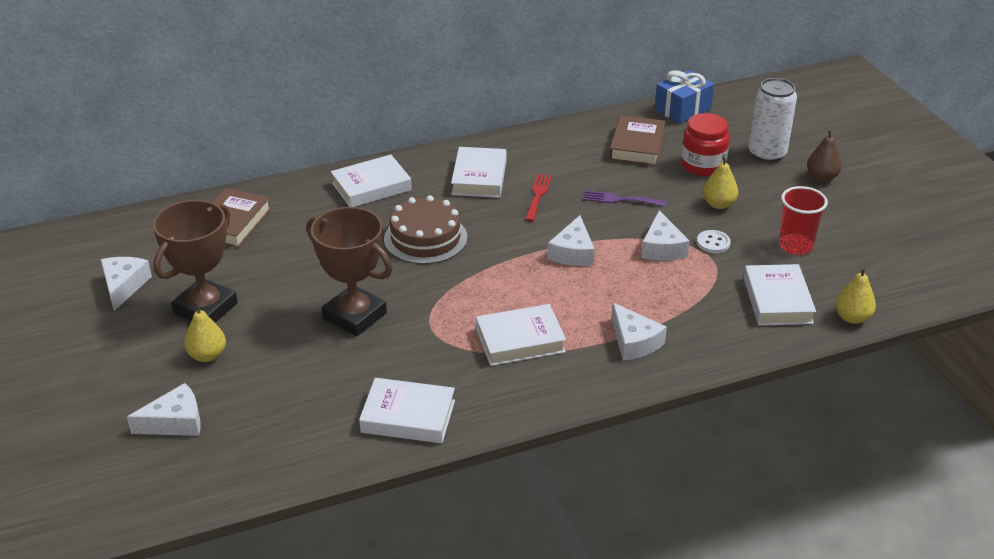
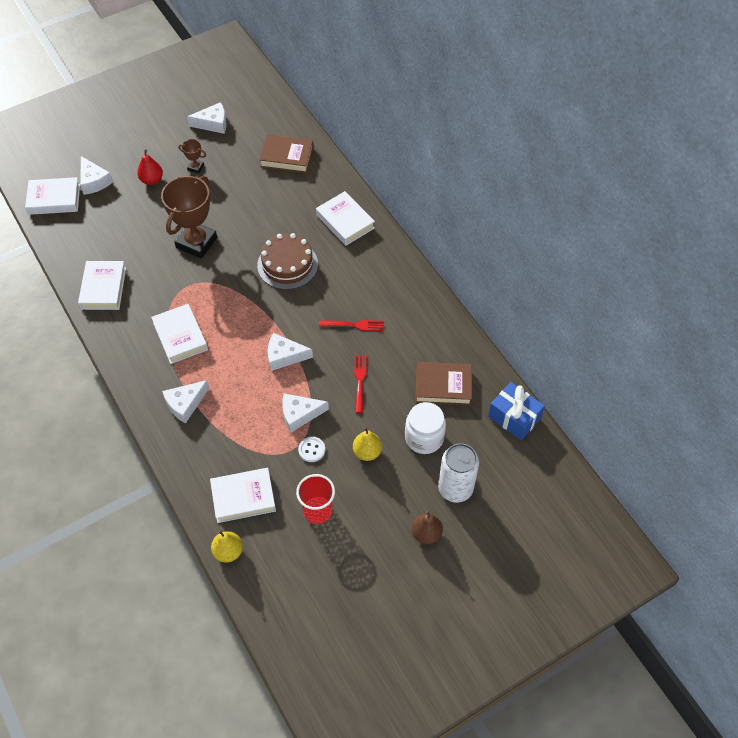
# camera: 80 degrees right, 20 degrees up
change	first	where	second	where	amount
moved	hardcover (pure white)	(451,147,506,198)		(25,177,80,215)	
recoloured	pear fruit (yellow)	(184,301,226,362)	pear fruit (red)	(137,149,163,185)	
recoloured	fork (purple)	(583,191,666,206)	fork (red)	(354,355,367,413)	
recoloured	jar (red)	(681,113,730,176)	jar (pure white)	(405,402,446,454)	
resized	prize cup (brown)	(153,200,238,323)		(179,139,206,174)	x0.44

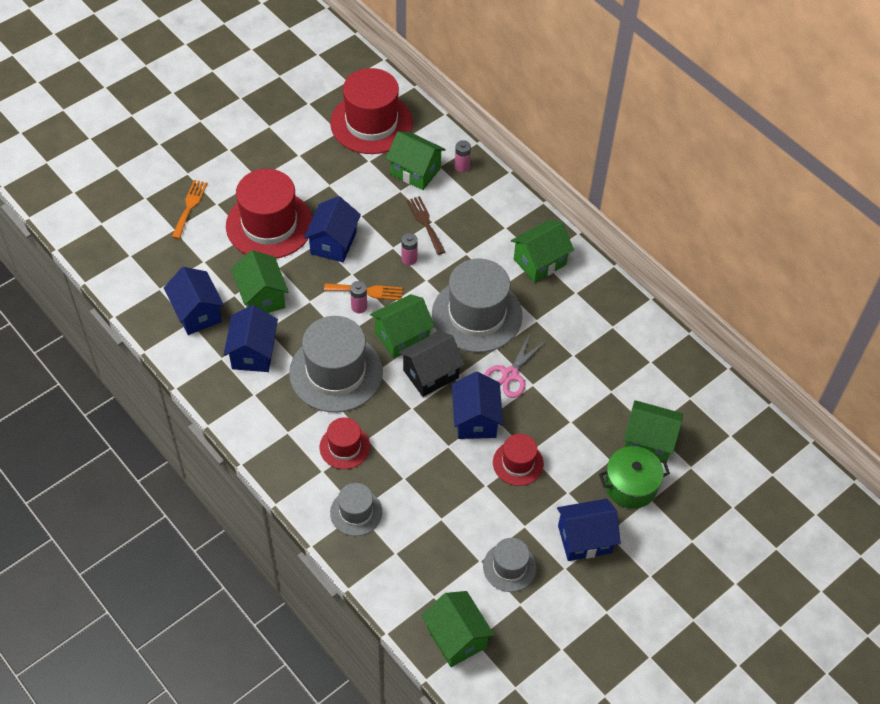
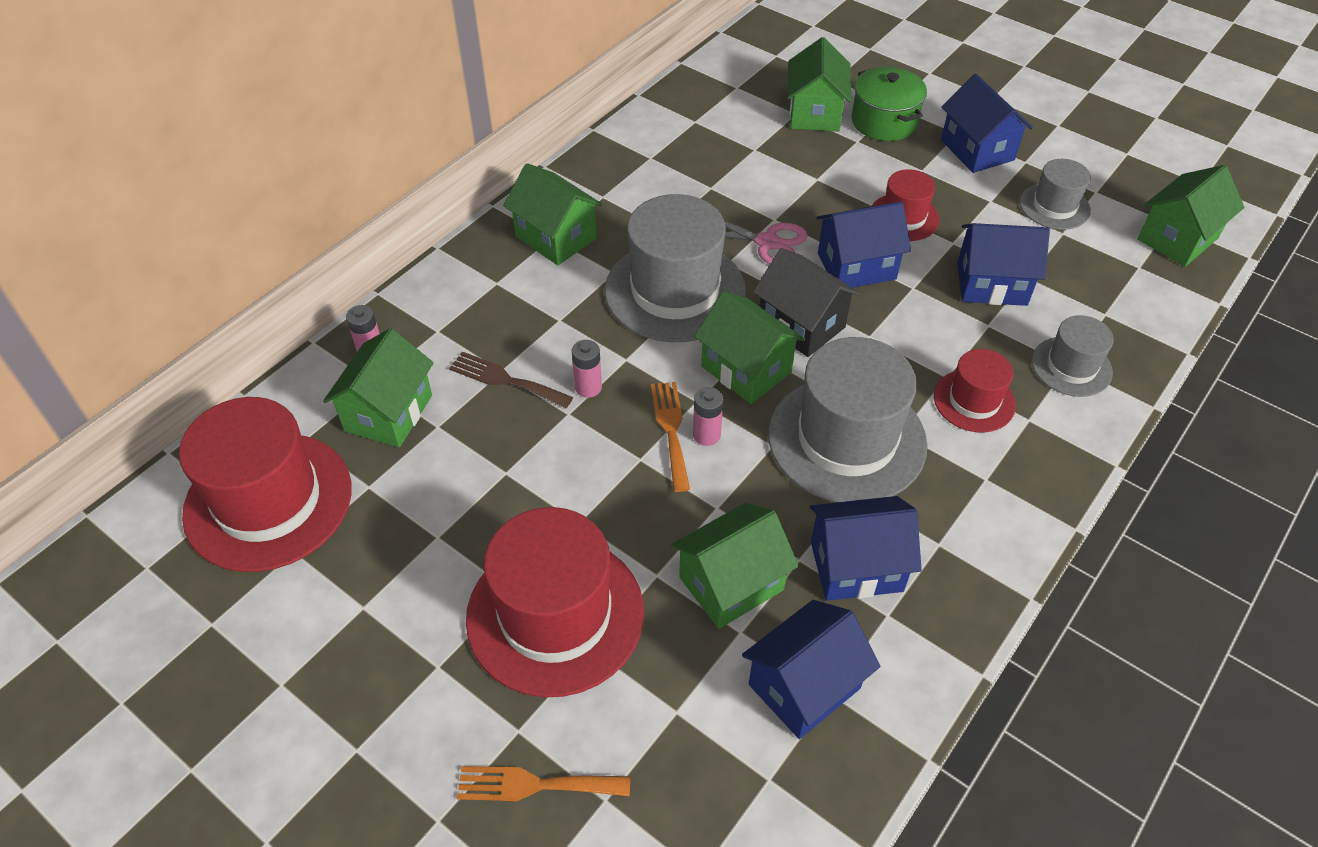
# camera: 100 degrees left, 5 degrees down
change	first	where	second	where	amount
moved	toy house (blue)	(304,196,361,263)		(957,223,1050,306)	
turned	fork (brown)	(407,196,445,255)		(449,351,573,408)	60 degrees clockwise

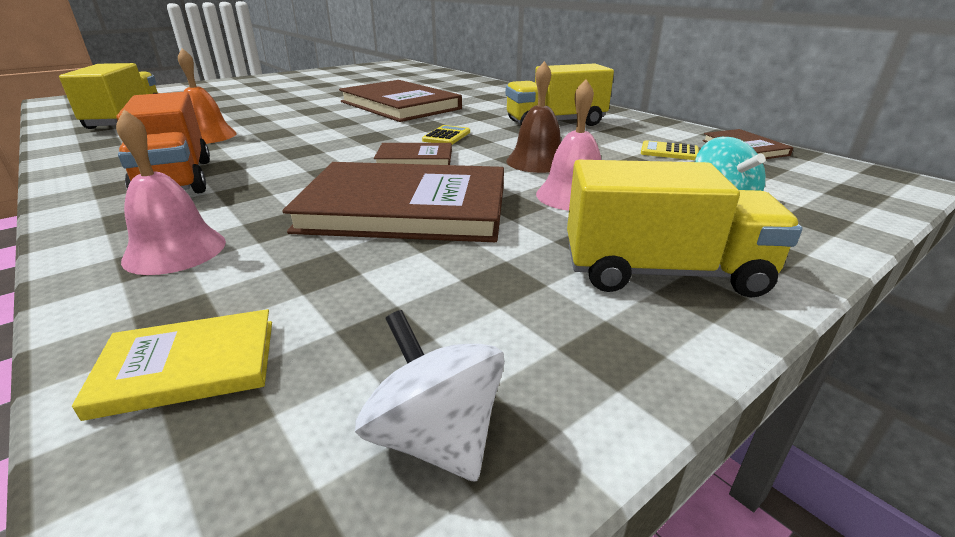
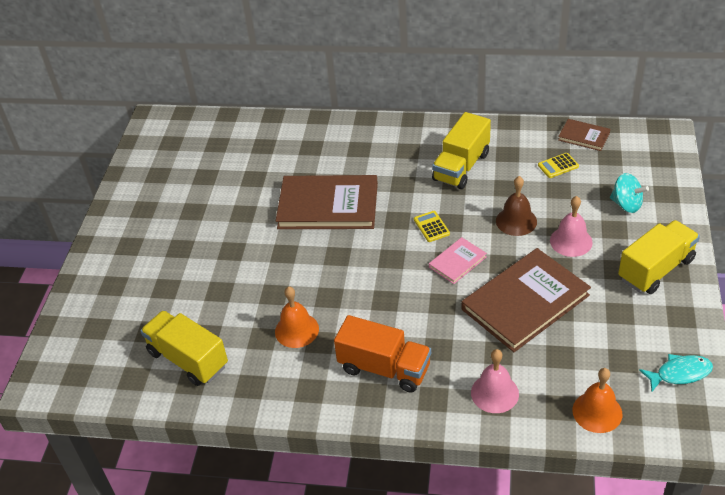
# camera: 40 degrees left, 15 degrees up
change	first	where	second	where	amount
replaced	hardcover (yellow)	(72,309,272,421)	hand bell (orange-coloured)	(572,368,622,433)	
replaced	spinning top (pure white)	(355,310,505,482)	fish figure (turquoise)	(639,354,713,392)	
recoloured	hardcover (brown)	(374,143,452,165)	hardcover (pink)	(429,237,487,284)	

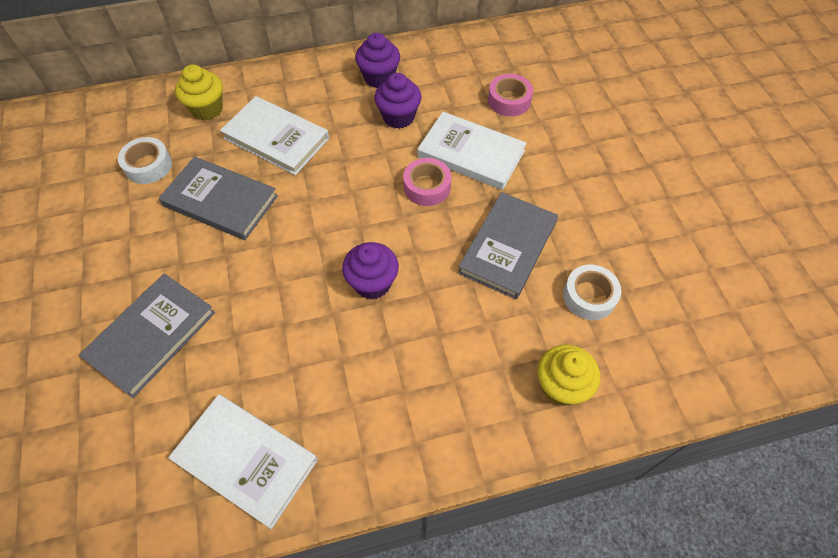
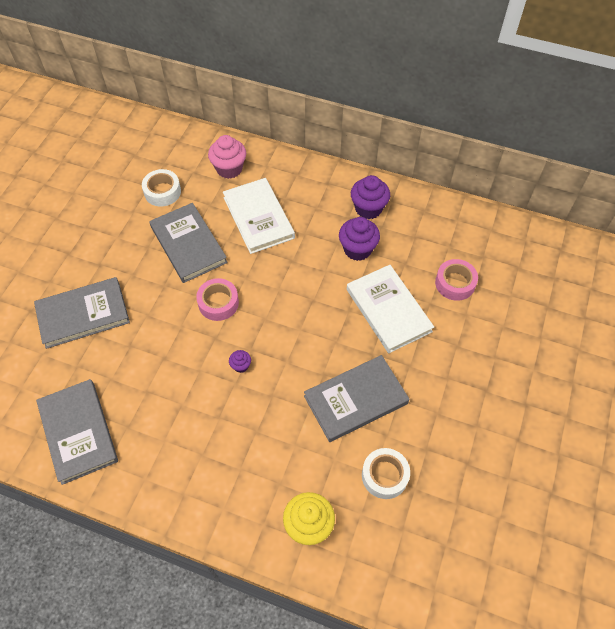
# camera: 35 degrees right, 0 degrees up
change	first	where	second	where	amount
moved	sticky tape (pink)	(403,158,451,206)		(196,278,239,321)	
recoloured	hardcover (pure white)	(168,394,318,529)	hardcover (ash-grey)	(36,379,118,485)	
recoloured	fairy cake (yellow)	(175,64,223,120)	fairy cake (pink)	(208,135,246,179)	
resized	fairy cake (purple)	(342,242,399,300)		(229,350,251,373)	x0.50

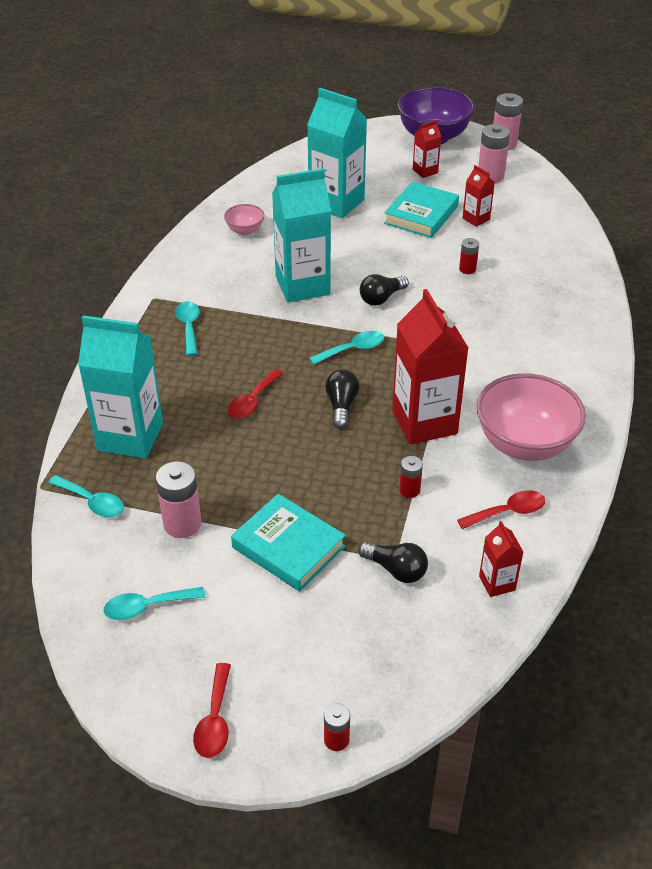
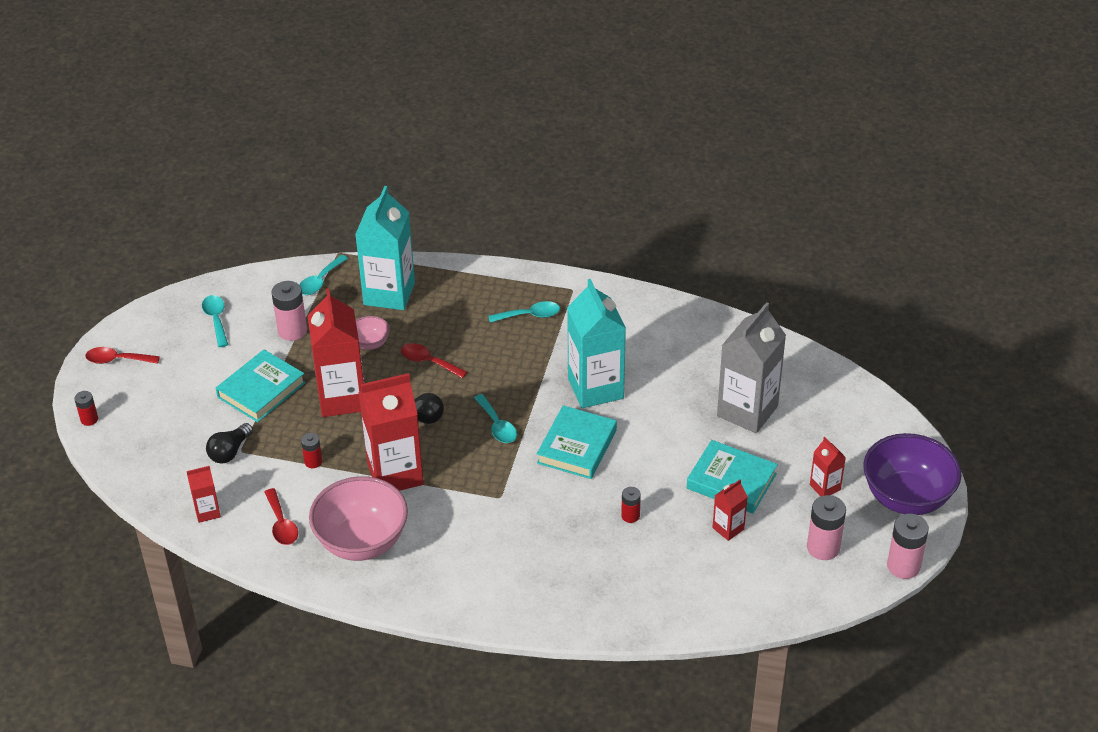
# camera: 90 degrees right, 0 degrees up
change	first	where	second	where	amount
added			juice carton (red)	(307,288,364,417)	
moved	deep dish (pink)	(224,204,265,236)		(356,316,390,350)	
replaced	bulb (black)	(360,274,409,306)	hardcover (turquoise)	(537,405,617,479)	
recoloured	juice carton (turquoise)	(307,88,367,218)	juice carton (ash-grey)	(717,302,786,433)	

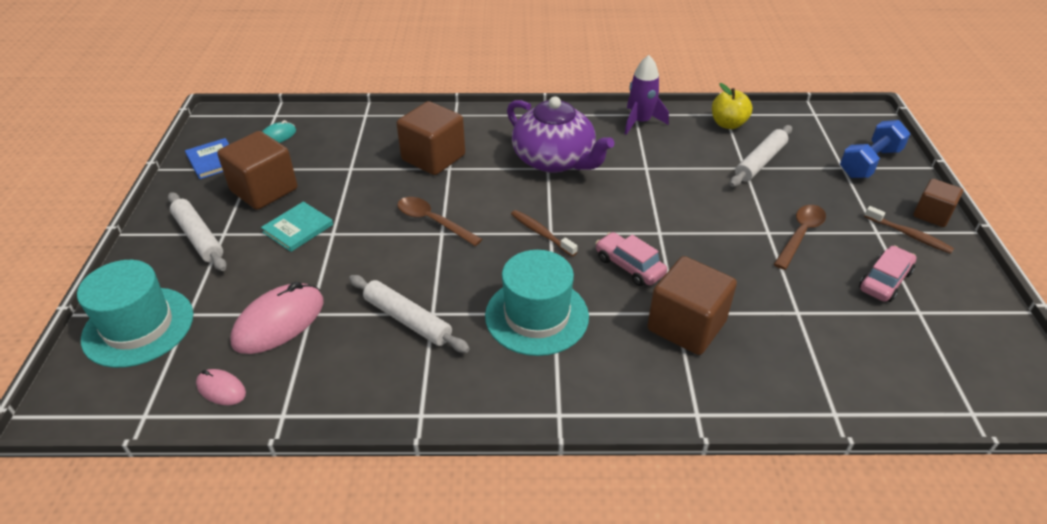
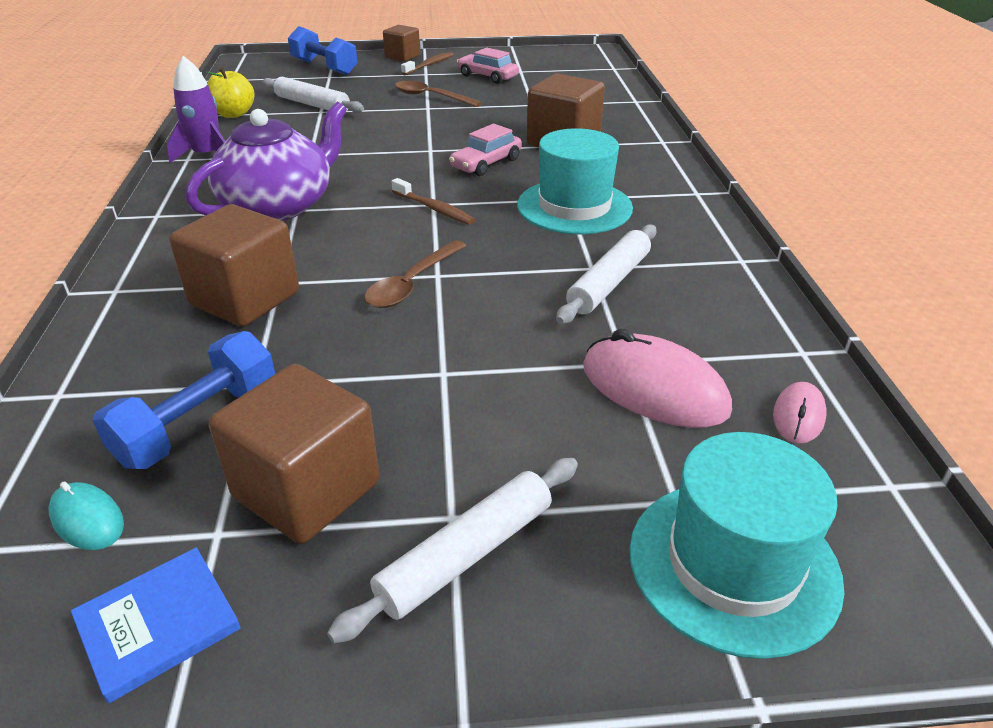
# camera: 95 degrees left, 5 degrees down
change	first	where	second	where	amount
removed	hardcover (turquoise)	(261,202,333,252)			
added			dumbbell (blue)	(93,331,275,469)	
turned	tooth brush (brown)	(511,210,578,257)		(391,178,475,225)	90 degrees counterclockwise

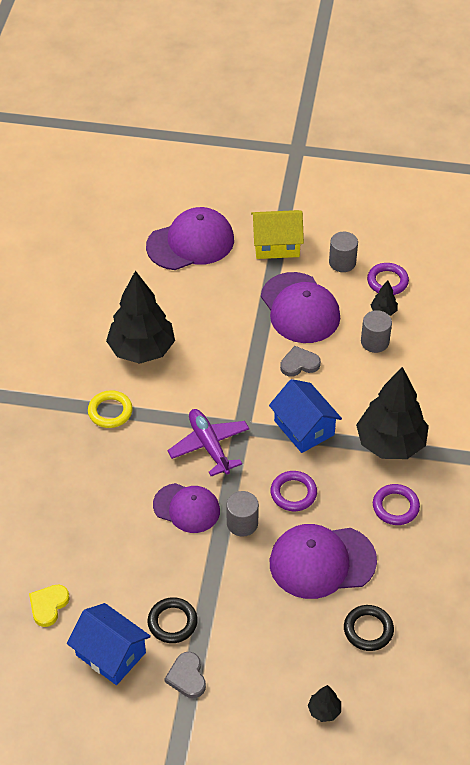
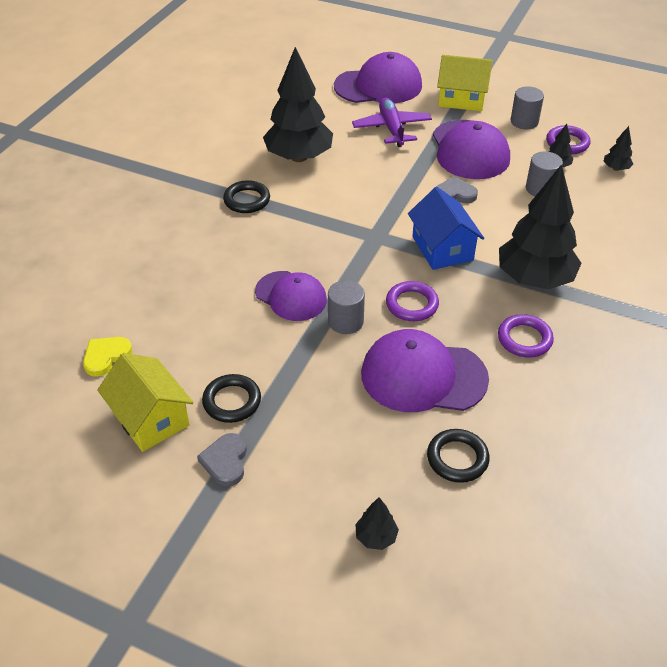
# camera: 15 degrees right, 5 degrees down
change	first	where	second	where	amount
added			tree (black)	(603,126,633,171)	
moved	aeroplane (purple)	(167,409,249,476)		(352,97,432,147)	
recoloured	toy house (blue)	(67,603,151,685)	toy house (yellow)	(97,353,194,452)	
recoloured	hoop (yellow)	(88,390,133,428)	hoop (black)	(223,180,270,213)	

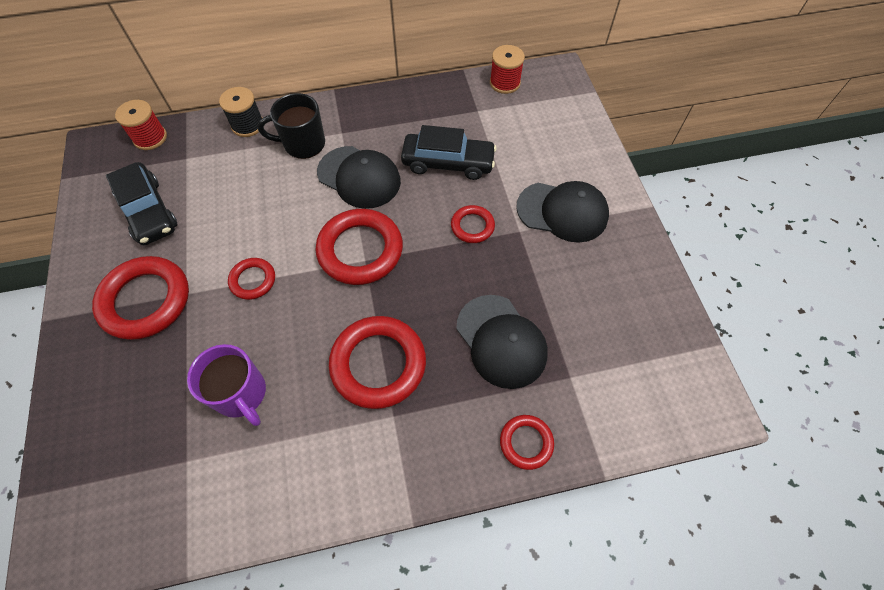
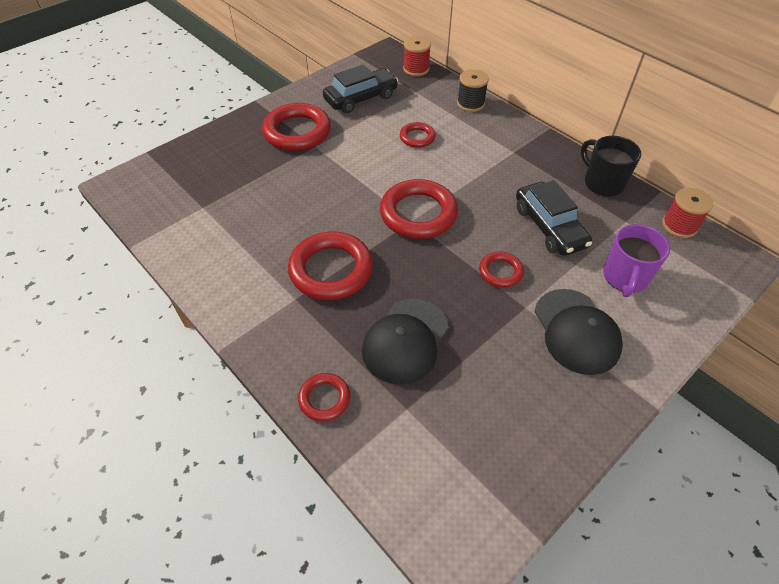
# camera: 60 degrees right, 10 degrees down
change	first	where	second	where	amount
removed	baseball cap (black)	(317,146,401,209)			
moved	tea mug (purple)	(187,344,266,426)		(603,224,670,297)	
moved	hoop (red)	(228,258,275,300)		(400,122,436,148)	
moved	tea mug (black)	(258,93,325,159)		(581,136,641,197)	
turned	car (black)	(106,162,177,245)		(323,65,398,113)	150 degrees counterclockwise

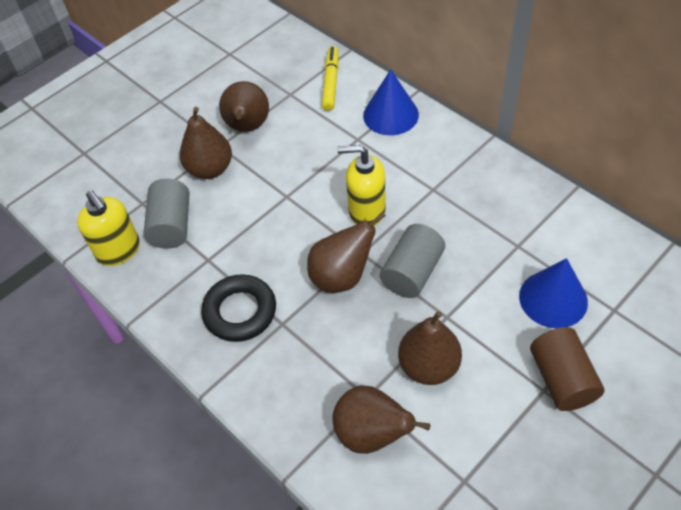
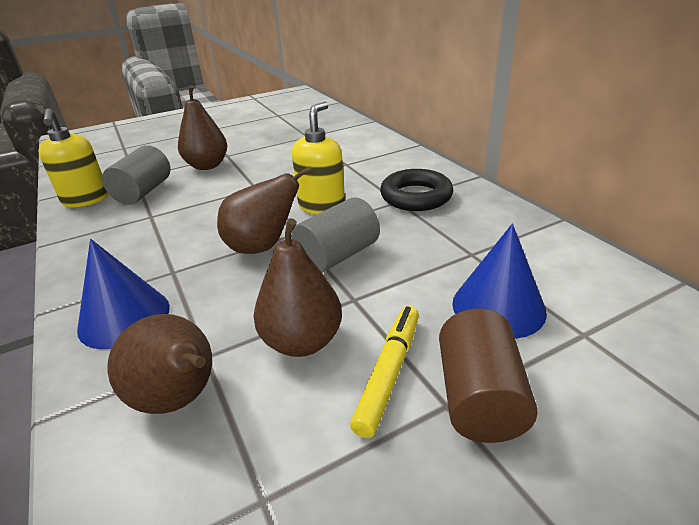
# camera: 15 degrees right, 20 degrees down
change	first	where	second	where	amount
removed	pear fruit (brown)	(219,81,269,132)			
moved	hoop (black)	(201,274,276,342)		(380,169,453,211)	
moved	felt pen (yellow)	(322,46,339,111)		(350,306,419,438)	
moved	solid cone (blue)	(363,69,419,135)		(77,239,170,349)	
turned	pump bottle (yellow)	(337,145,386,226)		(292,102,345,215)	90 degrees clockwise

